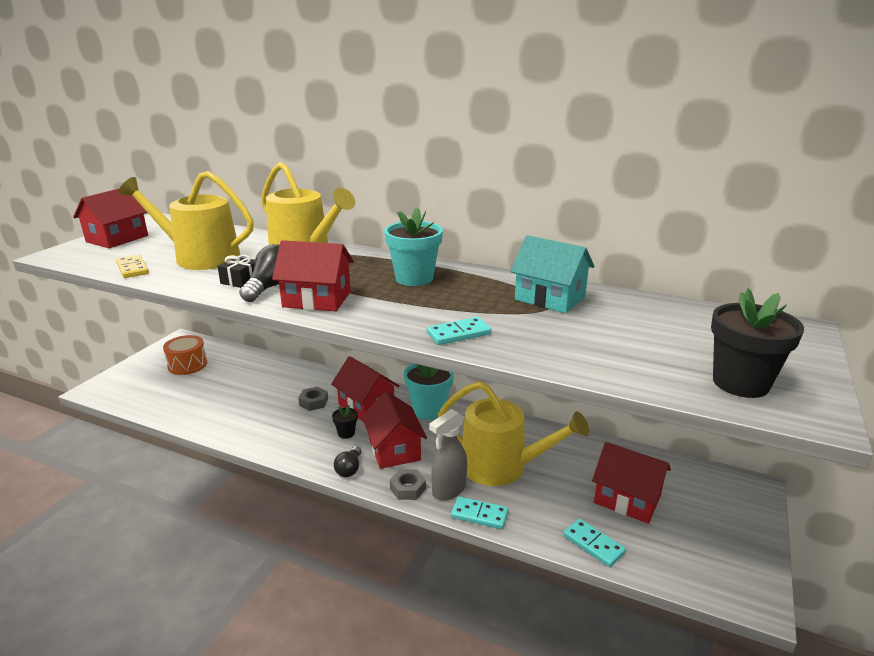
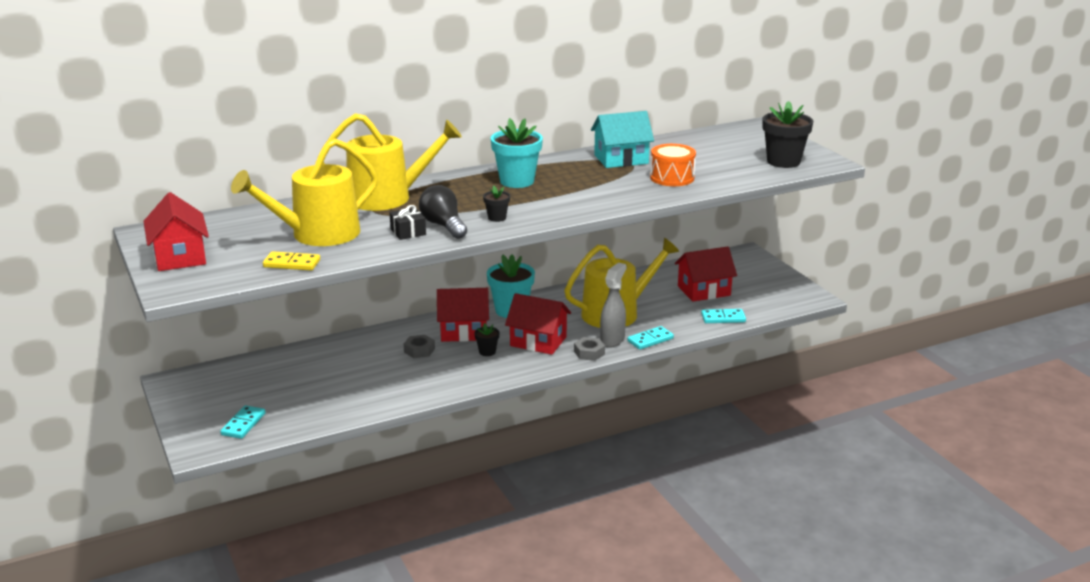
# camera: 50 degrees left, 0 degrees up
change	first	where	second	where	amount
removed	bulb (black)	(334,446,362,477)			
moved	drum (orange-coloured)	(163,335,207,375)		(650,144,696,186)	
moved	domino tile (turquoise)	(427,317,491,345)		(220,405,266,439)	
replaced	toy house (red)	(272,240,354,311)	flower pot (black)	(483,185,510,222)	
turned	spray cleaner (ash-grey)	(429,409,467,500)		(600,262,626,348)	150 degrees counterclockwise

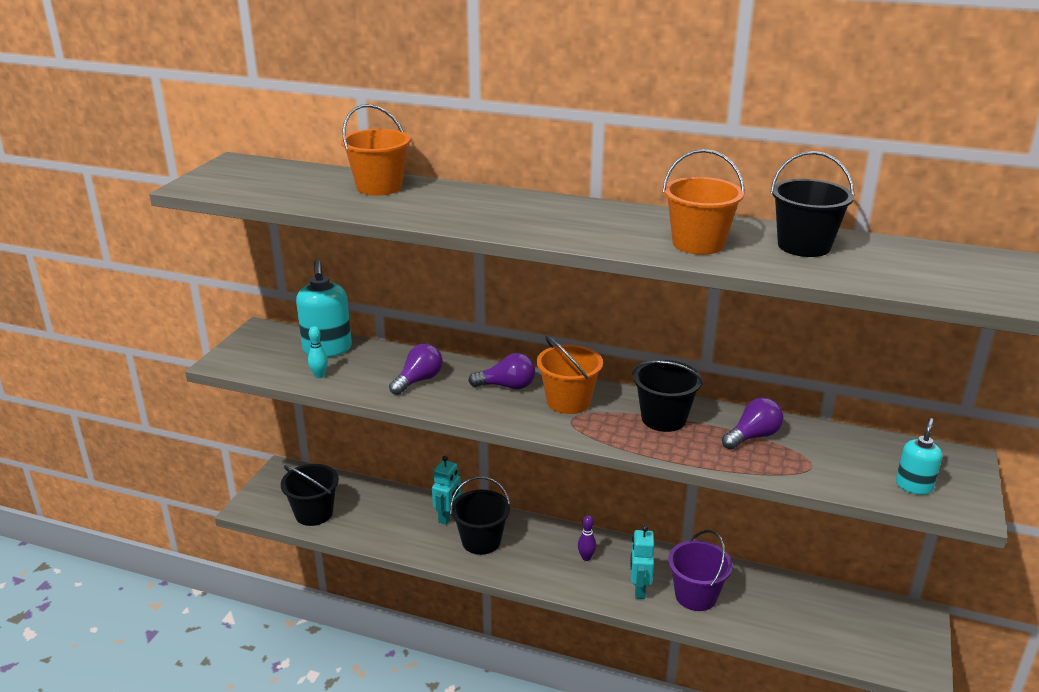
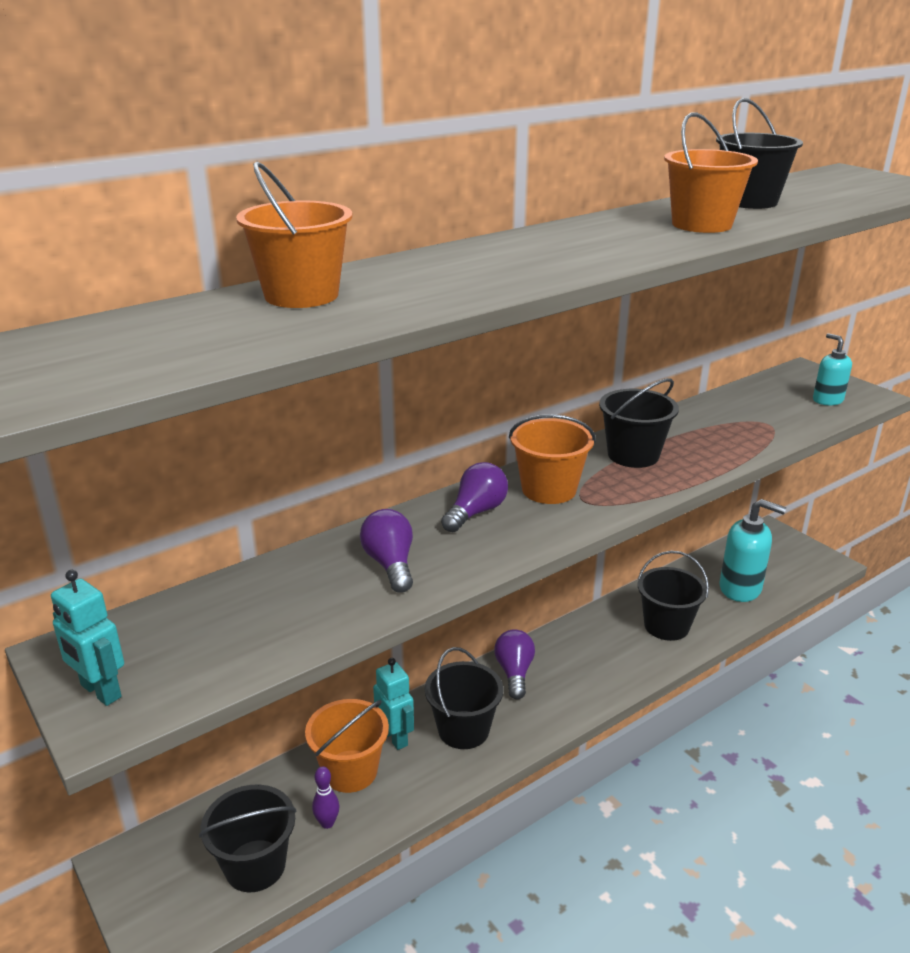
# camera: 55 degrees left, 0 degrees up
change	first	where	second	where	amount
removed	skittle (turquoise)	(308,326,328,378)			
added			sand bucket (orange-coloured)	(305,699,389,793)	
moved	pump bottle (turquoise)	(296,260,352,357)		(719,499,786,602)	
moved	skittle (purple)	(578,515,596,561)		(312,766,339,829)	
moved	robot figure (turquoise)	(630,525,654,599)		(51,570,124,706)	
moved	bulb (purple)	(722,397,784,450)		(494,629,535,700)	
recoloured	sand bucket (purple)	(668,530,733,611)	sand bucket (black)	(637,551,709,641)	

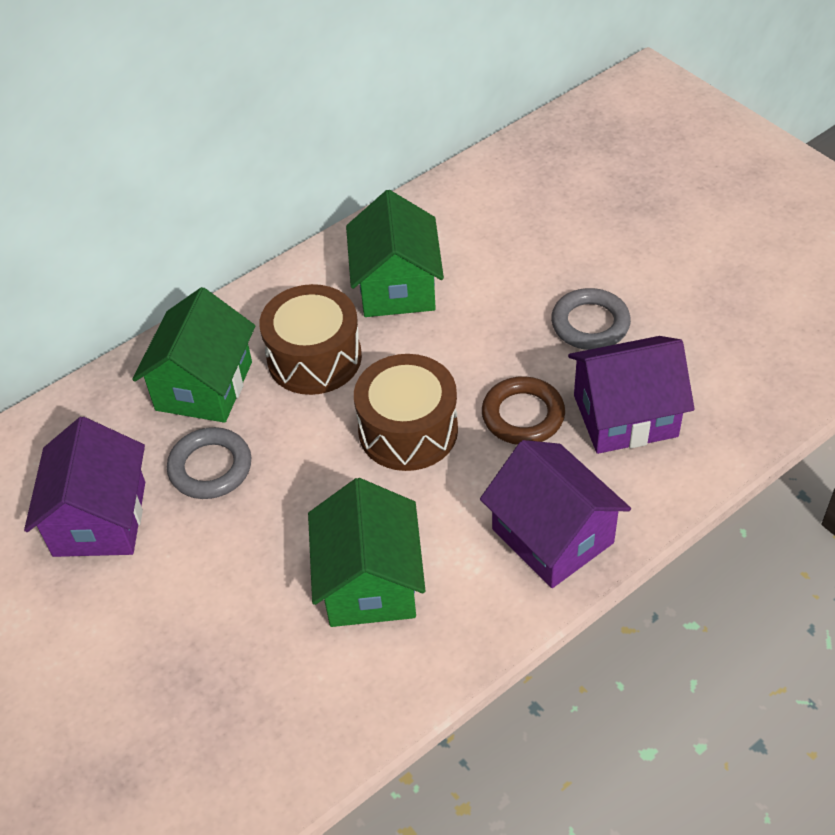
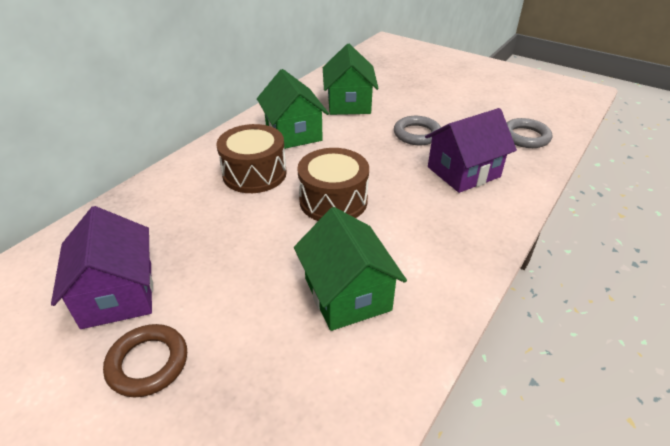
# camera: 20 degrees left, 10 degrees down
change	first	where	second	where	amount
removed	toy house (purple)	(480,440,631,588)			
moved	toy house (leaf-green)	(132,287,255,423)		(323,44,379,115)	
moved	hoop (ash-grey)	(167,427,251,499)		(506,118,552,148)	
moved	hoop (brown)	(482,376,565,445)		(103,324,187,397)	

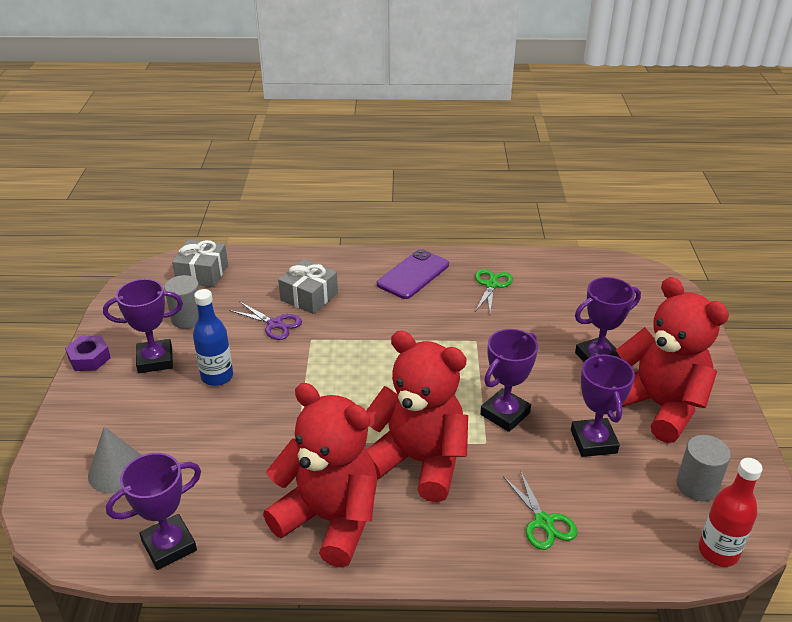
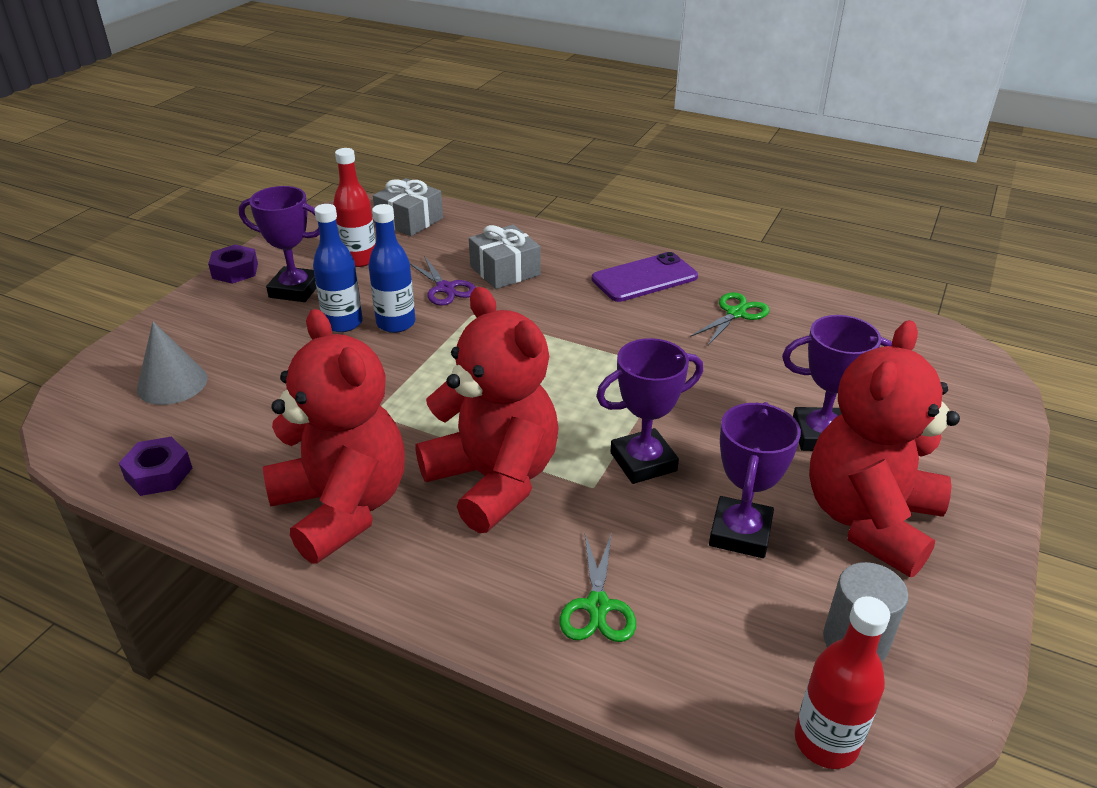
# camera: 25 degrees right, 0 degrees up
change	first	where	second	where	amount
added			bottle (blue)	(368,204,415,333)	
replaced	prize cup (purple)	(106,453,201,570)	nut (purple)	(119,437,192,496)	
replaced	solid cylinder (ash-grey)	(164,275,200,329)	bottle (red)	(333,148,376,267)	
turned	teddy (red)	(616,277,729,443)		(809,320,960,577)	135 degrees counterclockwise

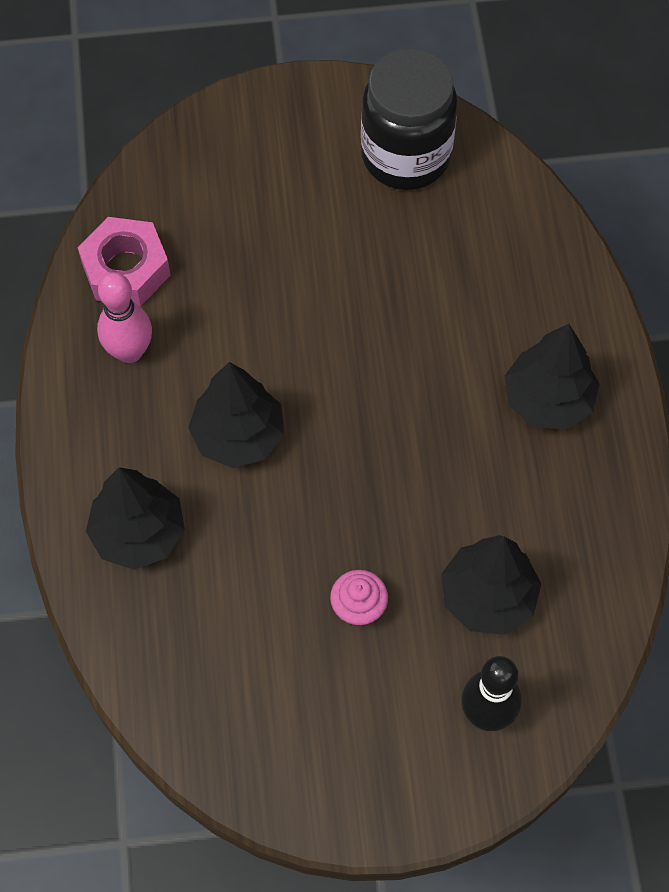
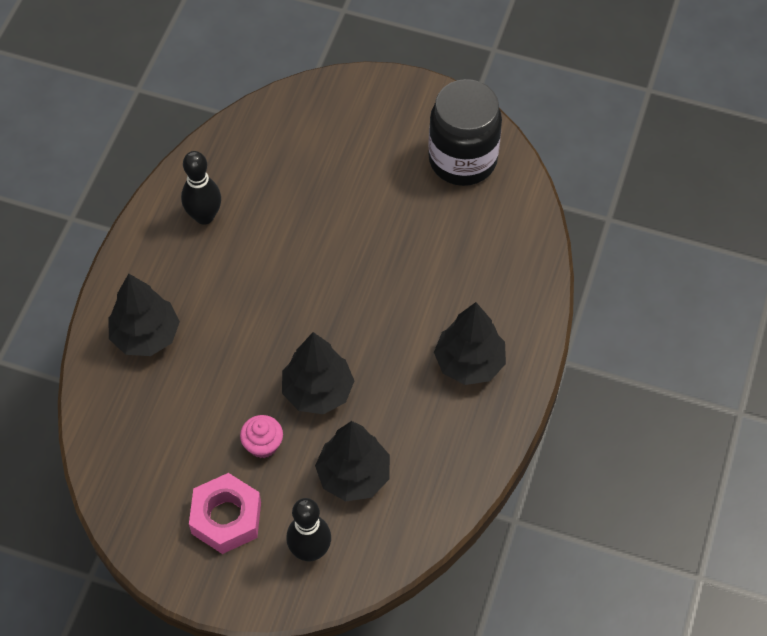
# camera: 25 degrees right, 5 degrees down
change	first	where	second	where	amount
moved	nut (pink)	(78,217,171,306)		(189,473,261,554)	
moved	tree (black)	(188,362,284,468)		(282,332,354,414)	
recoloured	skittle (pink)	(97,272,152,363)	skittle (black)	(181,151,221,225)	

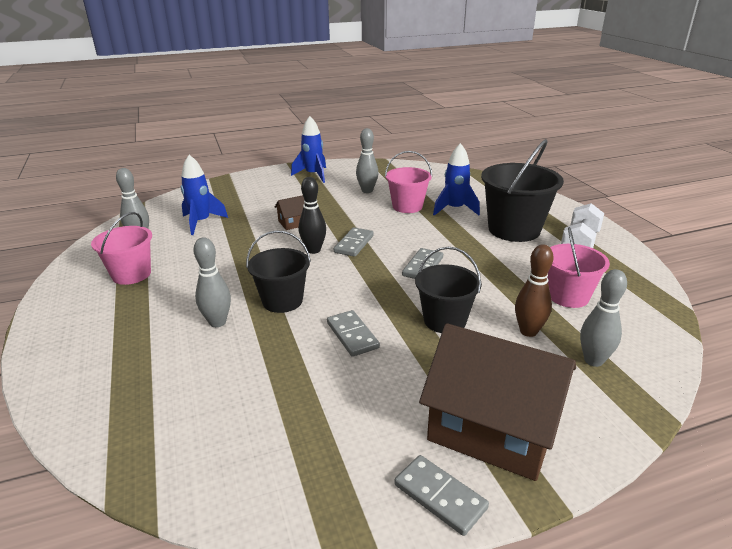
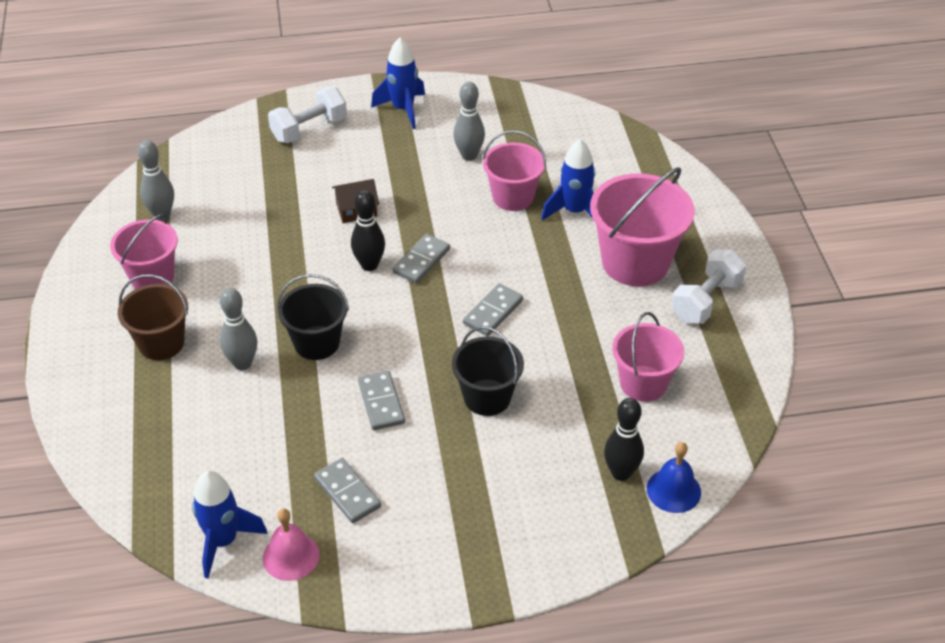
# camera: 10 degrees right, 15 degrees up
change	first	where	second	where	amount
removed	toy house (brown)	(419,323,576,481)			
removed	skittle (brown)	(515,244,554,337)			
added			sand bucket (brown)	(118,274,188,360)	
added			hand bell (pink)	(263,509,319,581)	
added			dumbbell (pure white)	(268,87,347,143)	
added			hand bell (blue)	(647,442,701,513)	
moved	toy rocket (blue)	(181,155,228,235)		(192,471,268,578)	
moved	domino tile (ash-grey)	(395,455,489,536)		(314,458,381,523)	
recoloured	sand bucket (black)	(481,139,564,242)	sand bucket (pink)	(590,167,695,286)	
recoloured	skittle (ash-grey)	(580,269,627,367)	skittle (black)	(604,398,644,481)	

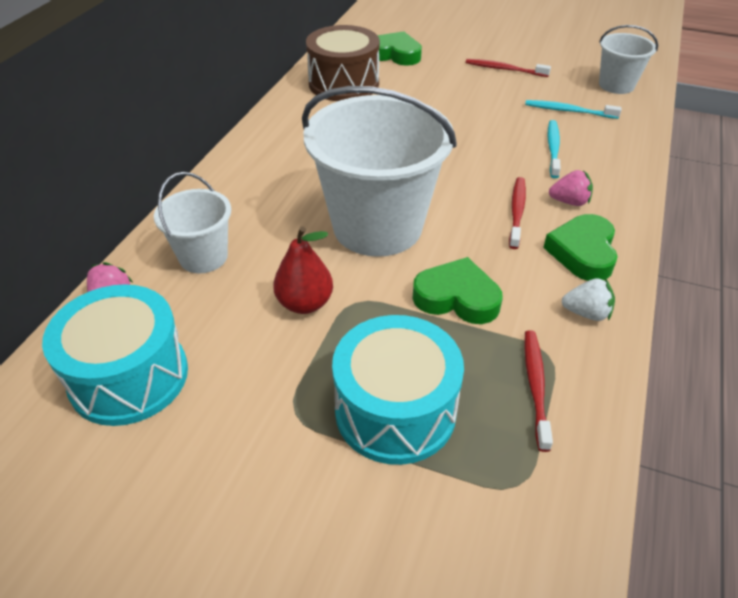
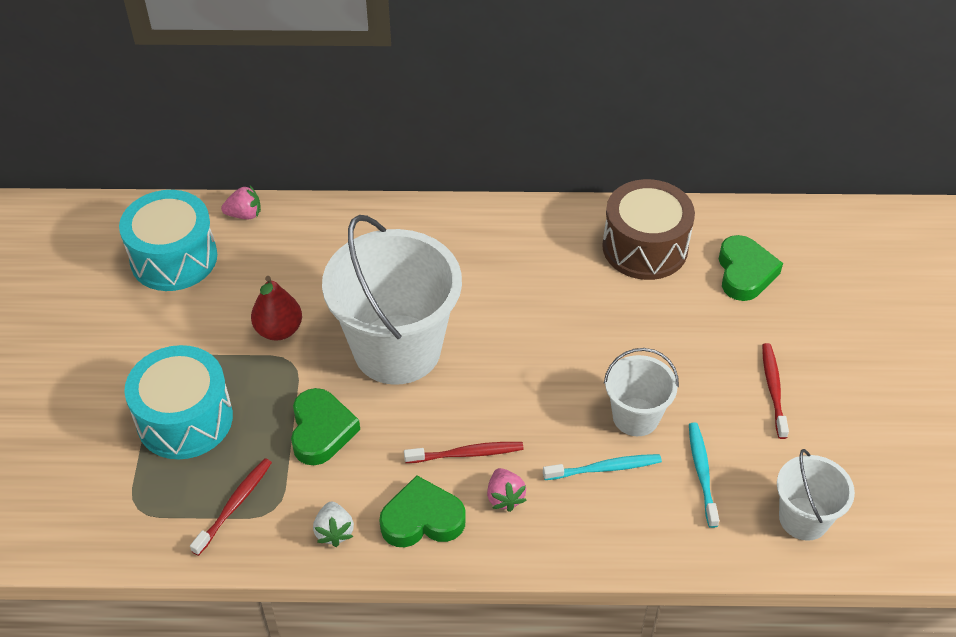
# camera: 70 degrees right, 5 degrees up
change	first	where	second	where	amount
moved	sand bucket (pure white)	(154,172,231,273)		(604,348,679,436)	
turned	tooth brush (red)	(524,330,553,452)		(190,458,272,556)	45 degrees counterclockwise

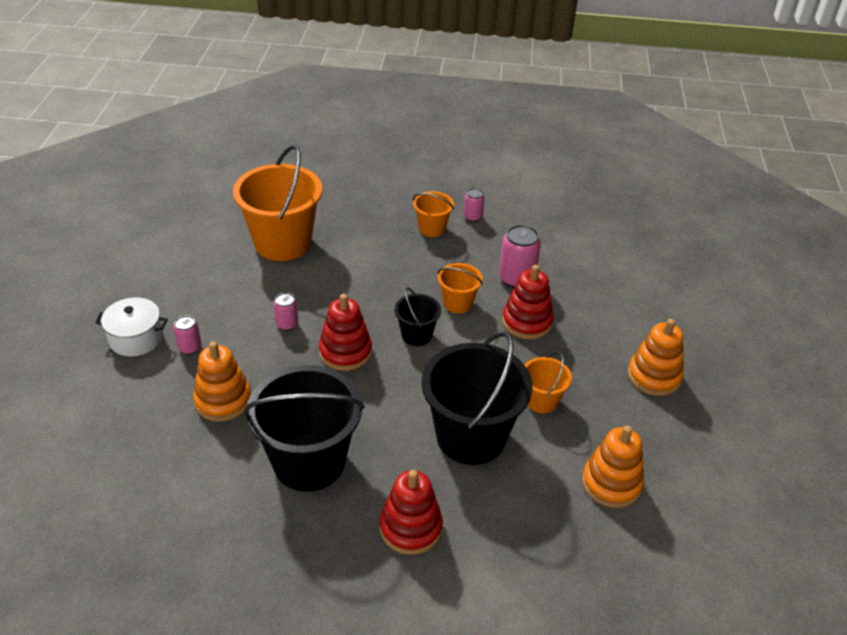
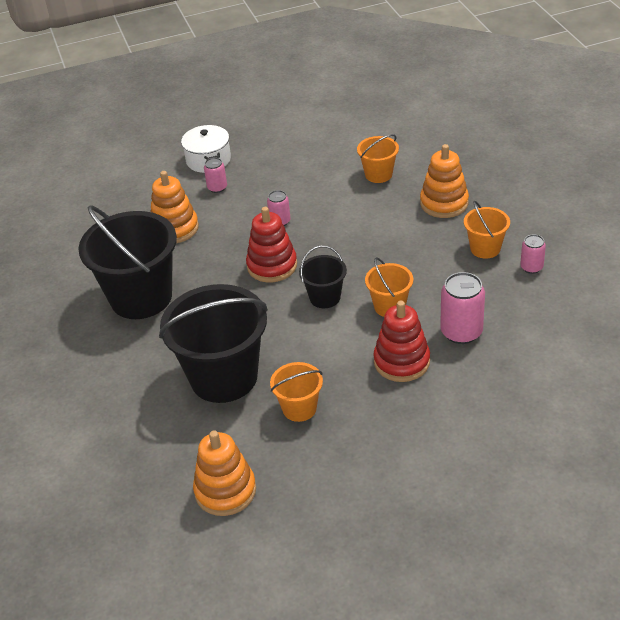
# camera: 70 degrees right, 0 degrees up
change	first	where	second	where	amount
removed	ring stacker (red)	(380,470,443,555)			
moved	ring stacker (orange-coloured)	(628,319,684,396)		(420,144,469,218)	
resized	sand bucket (orange-coloured)	(233,145,322,261)		(357,134,399,183)	x0.49

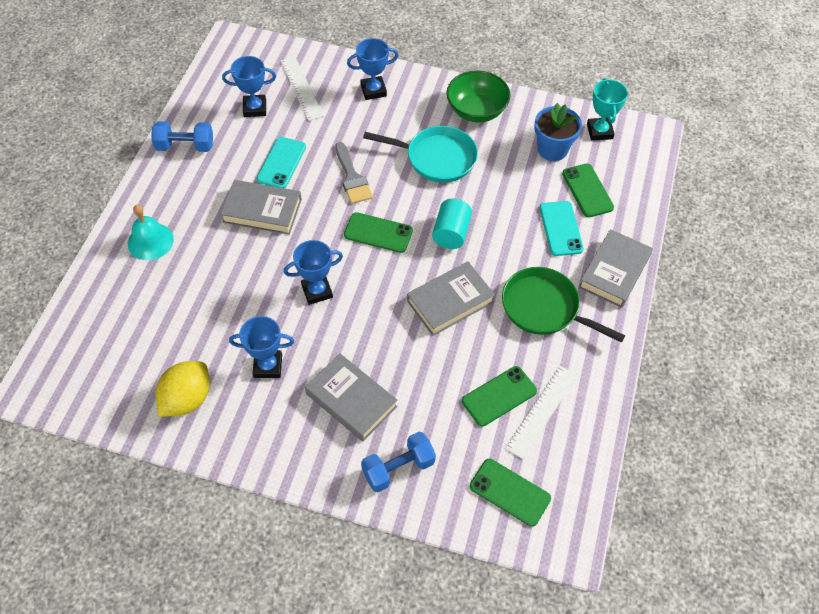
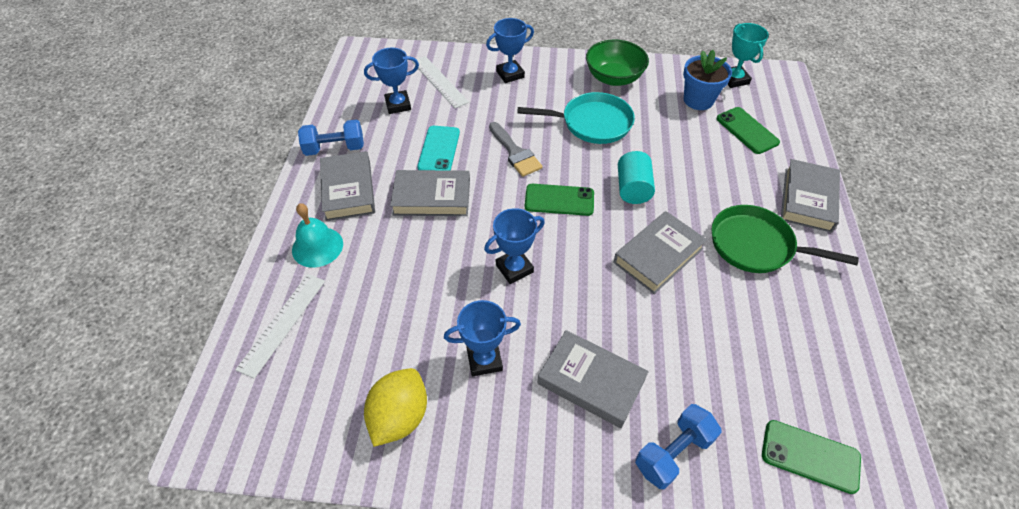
# camera: 10 degrees left, 5 degrees down
change	first	where	second	where	amount
removed	phone (leaf-green)	(462,366,537,426)			
removed	phone (turquoise)	(540,201,584,256)			
added			hardcover (ash-grey)	(320,151,375,221)	
moved	measuring stick (pure white)	(505,366,577,459)		(235,274,325,379)	

